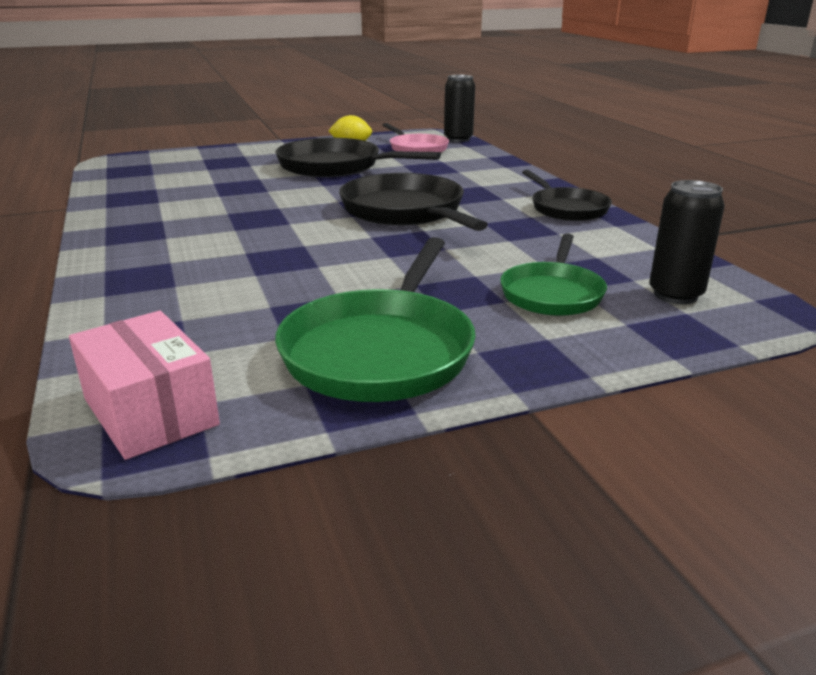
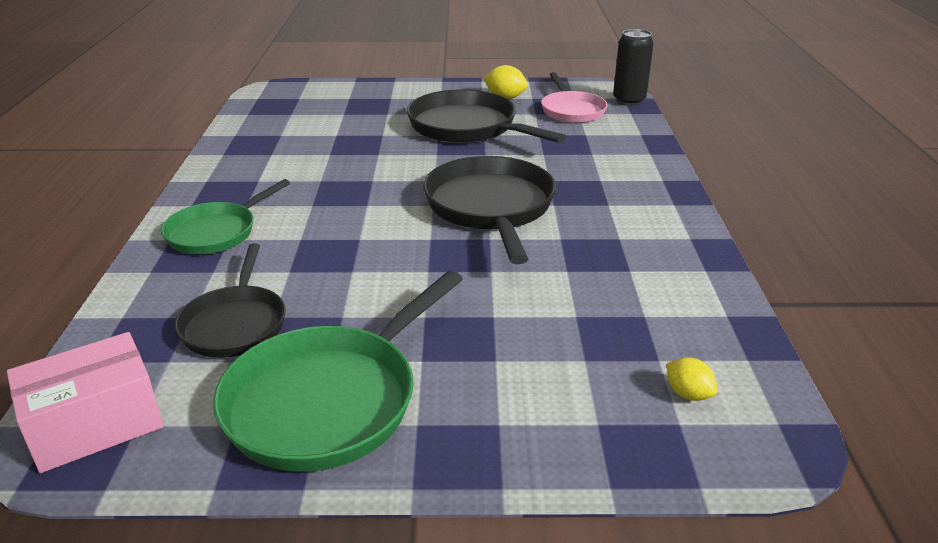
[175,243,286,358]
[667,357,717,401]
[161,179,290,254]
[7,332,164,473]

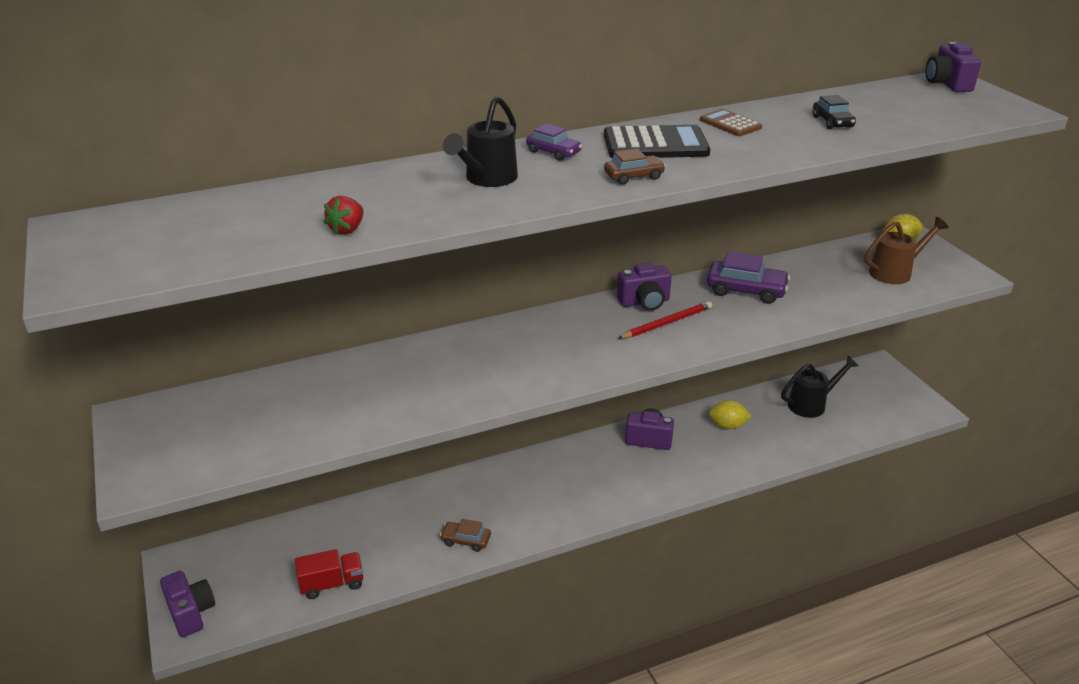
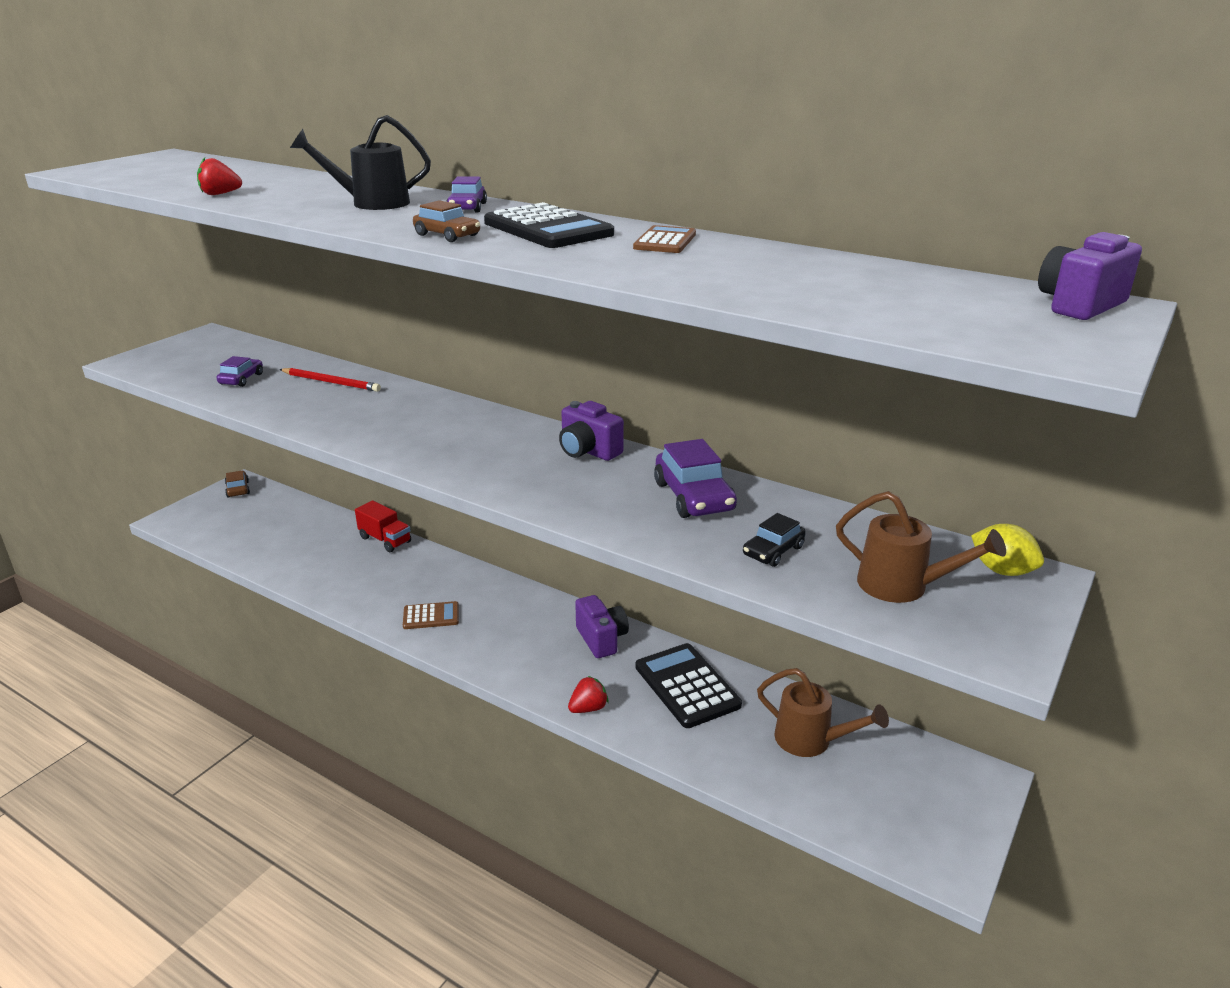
[743,513,806,567]
[279,368,381,392]
[757,668,889,757]
[636,643,742,728]
[225,470,250,498]
[355,500,411,552]
[160,571,215,637] (first image)
[216,356,263,387]
[403,601,459,629]
[568,676,609,713]

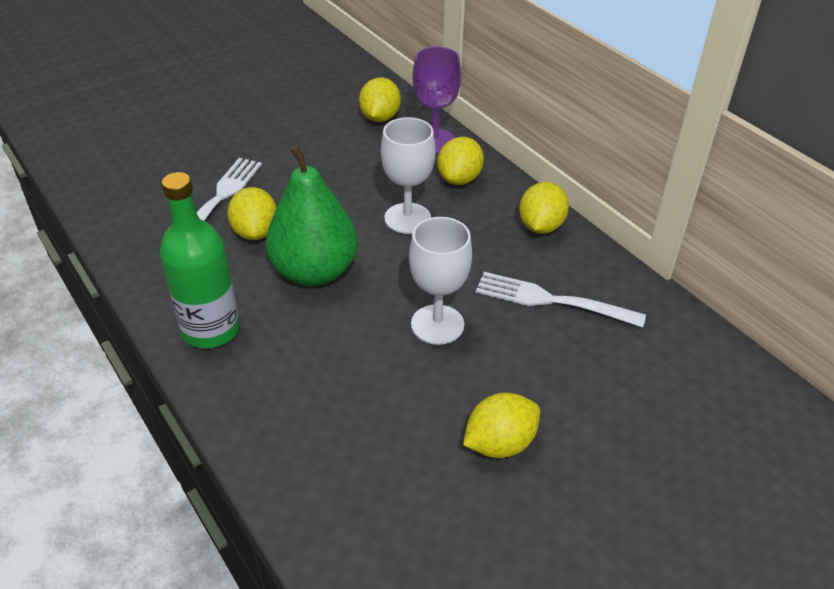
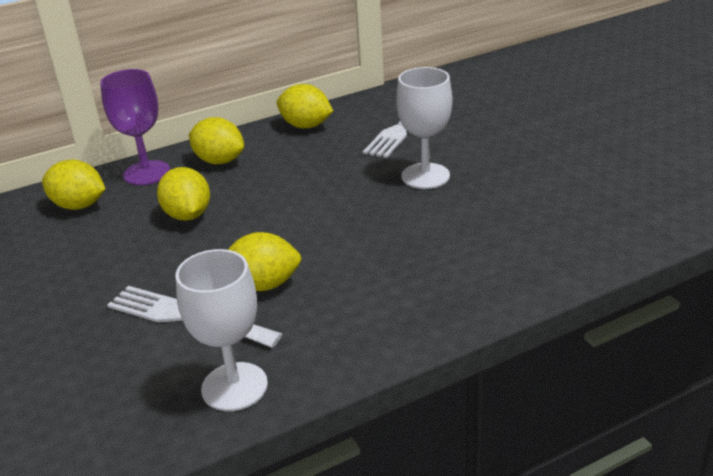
[176,249,268,411]
[266,145,358,286] (first image)
[160,172,240,349] (first image)
[157,167,210,221]

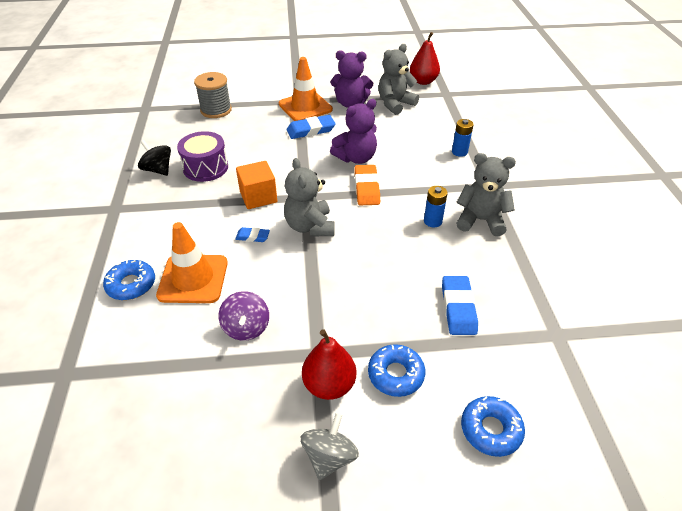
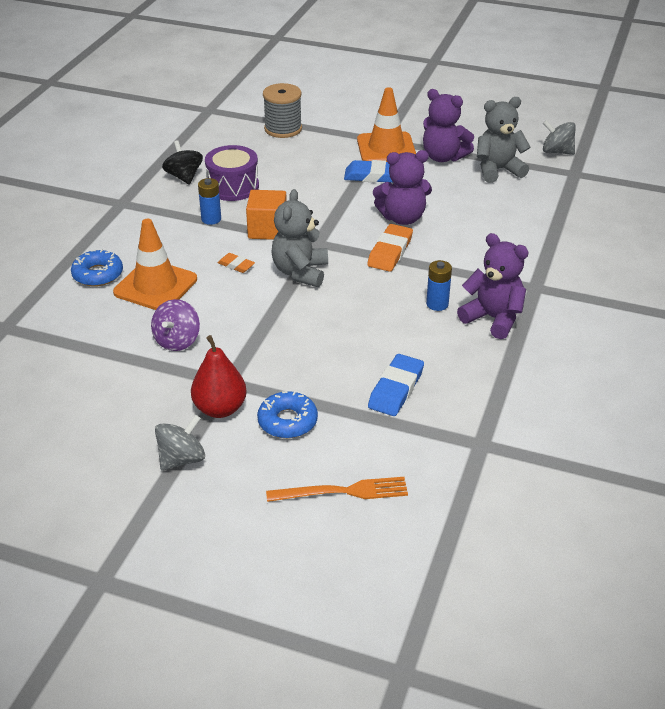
[543,120,576,155]
[198,178,221,225]
[457,233,529,339]
[218,253,255,273]
[266,477,408,502]

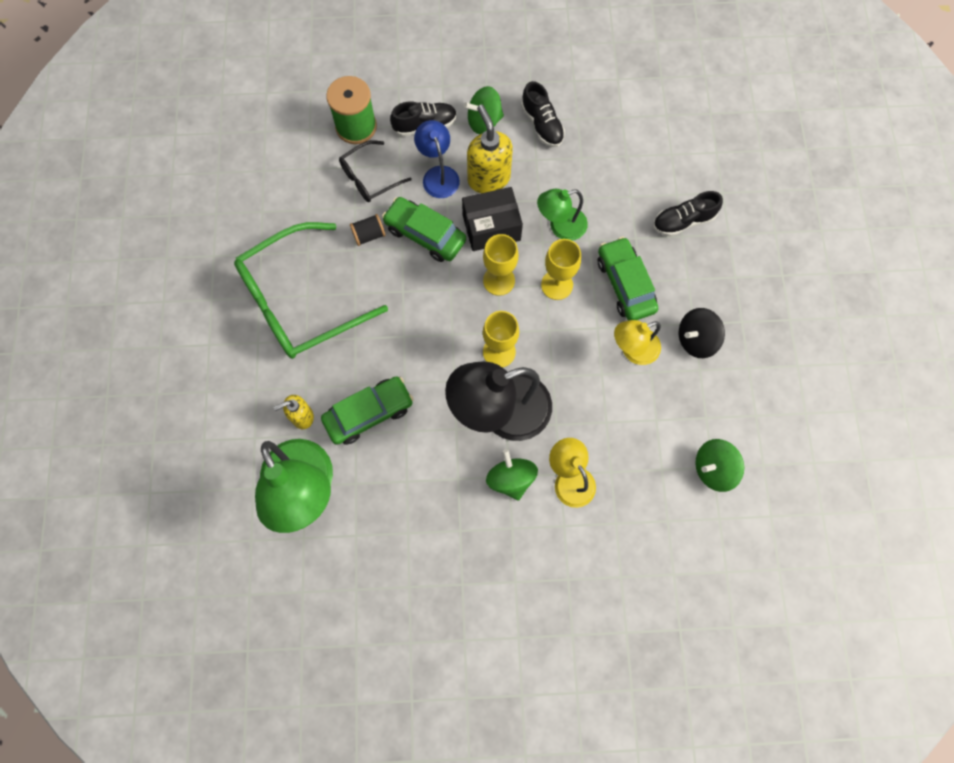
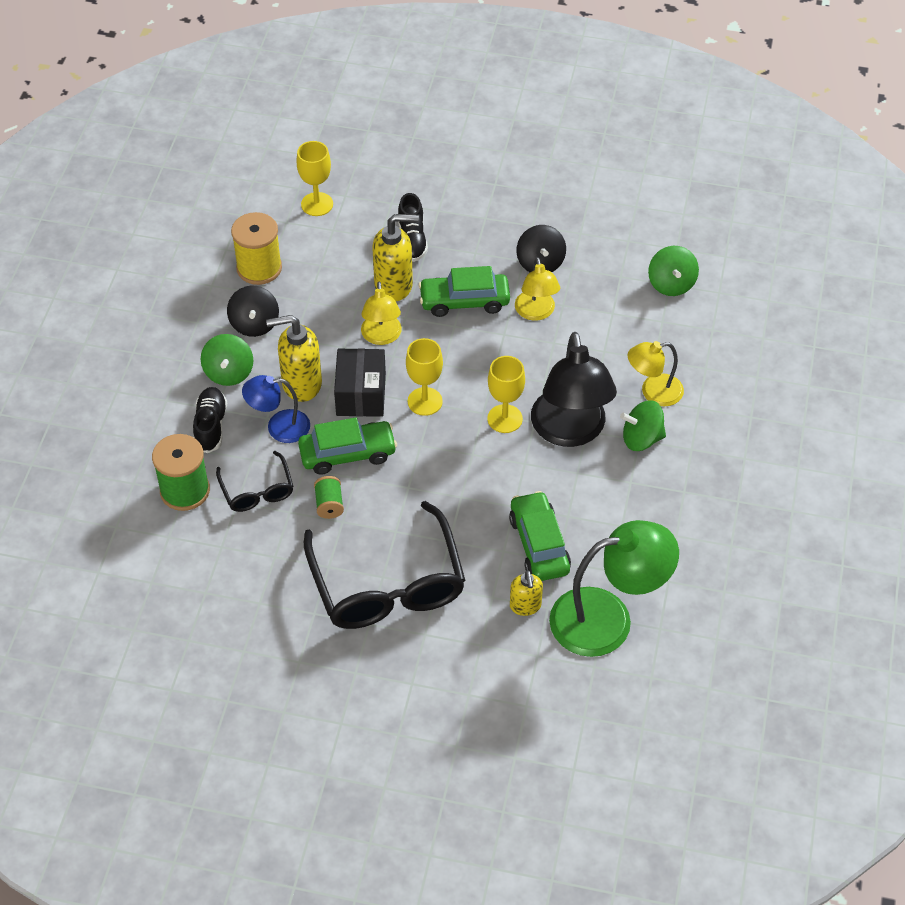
[227,286,279,337]
[361,282,402,345]
[298,418,397,475]
[314,476,344,519]
[304,501,465,629]
[296,141,333,216]
[231,212,282,285]
[373,214,419,301]

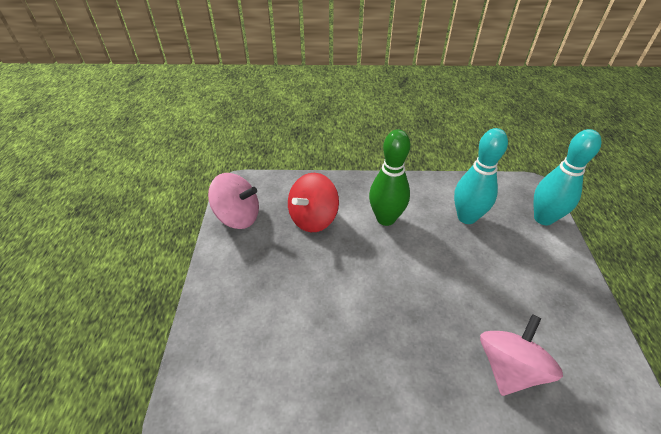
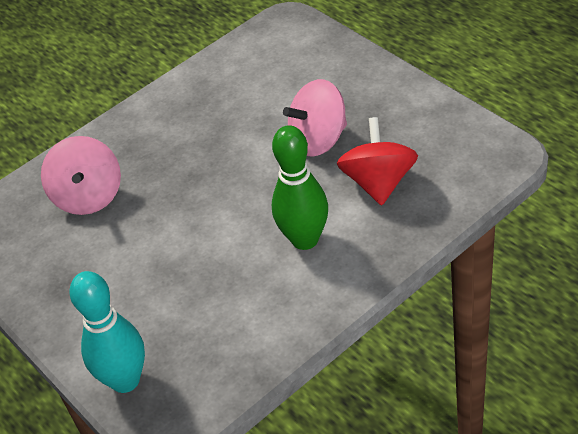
[454,128,508,224] (first image)
[283,79,347,157]

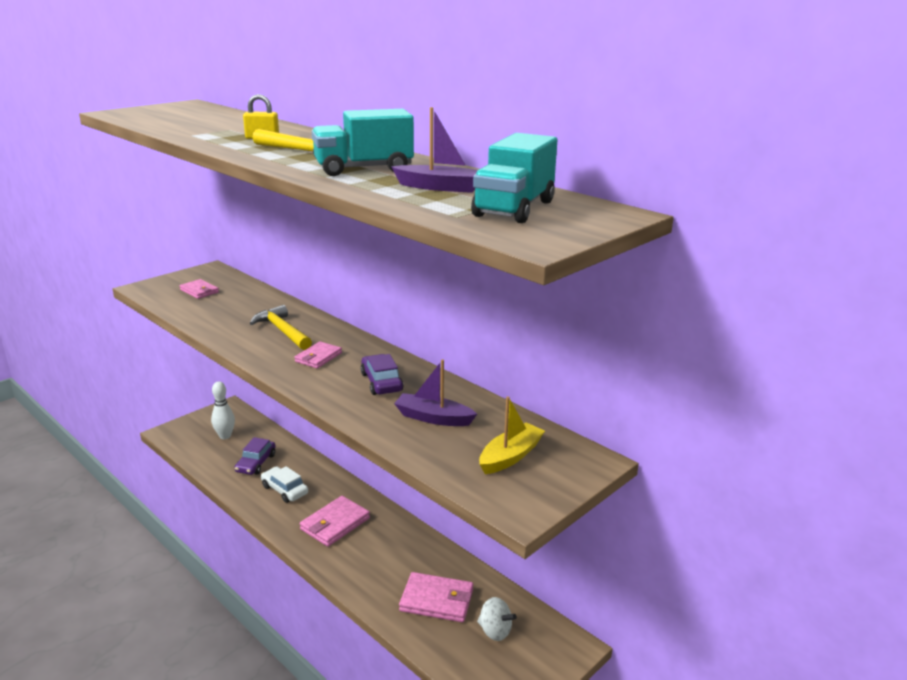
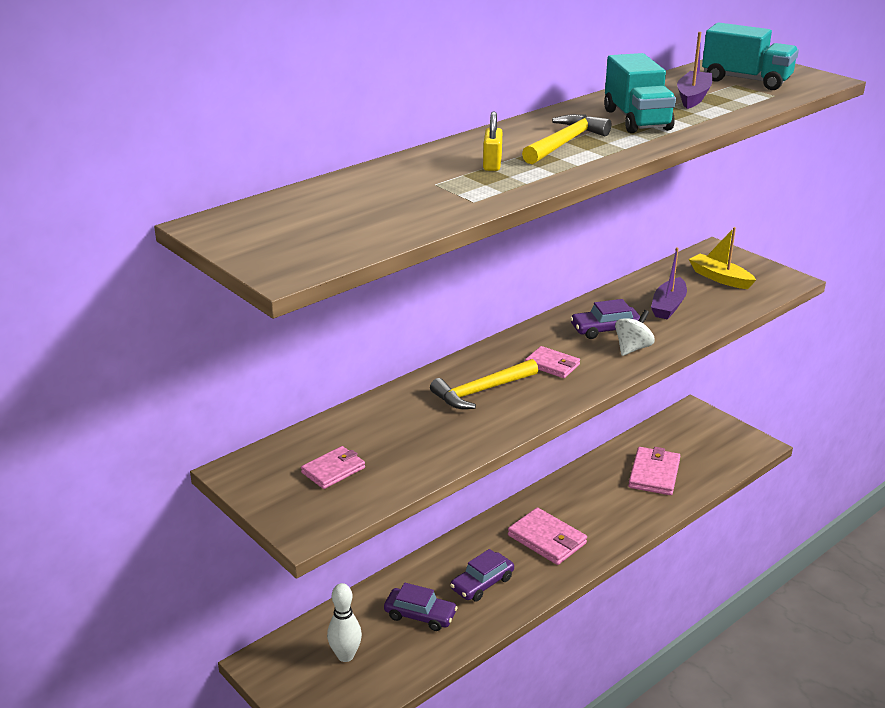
[450,549,514,602]
[615,310,655,356]

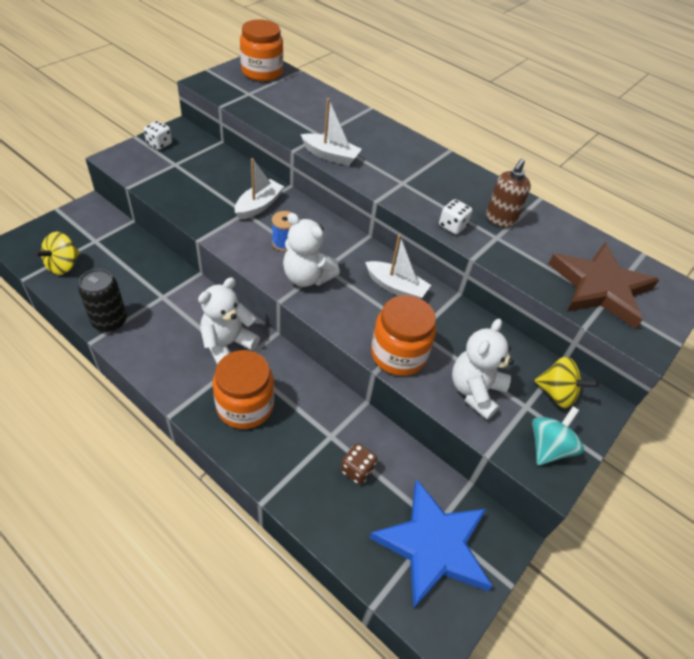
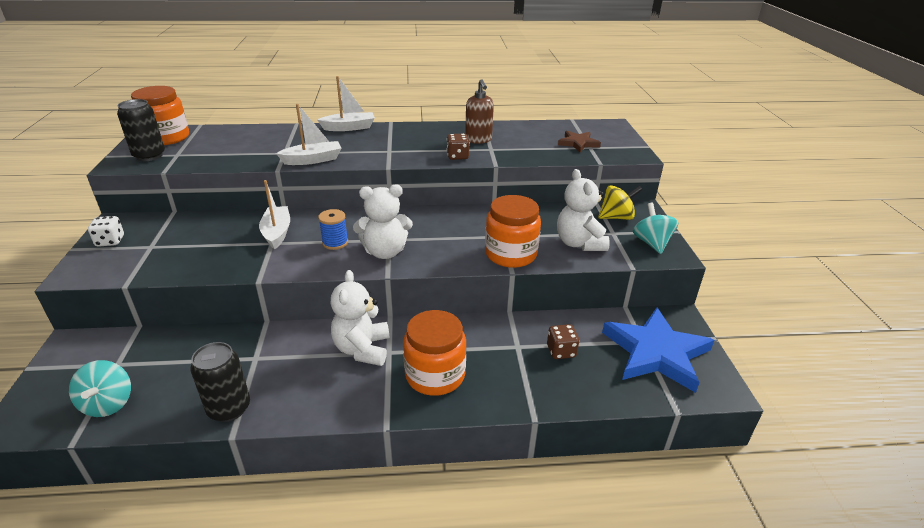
[447,134,470,160]
[69,360,131,417]
[317,76,375,131]
[558,131,601,152]
[117,99,165,161]

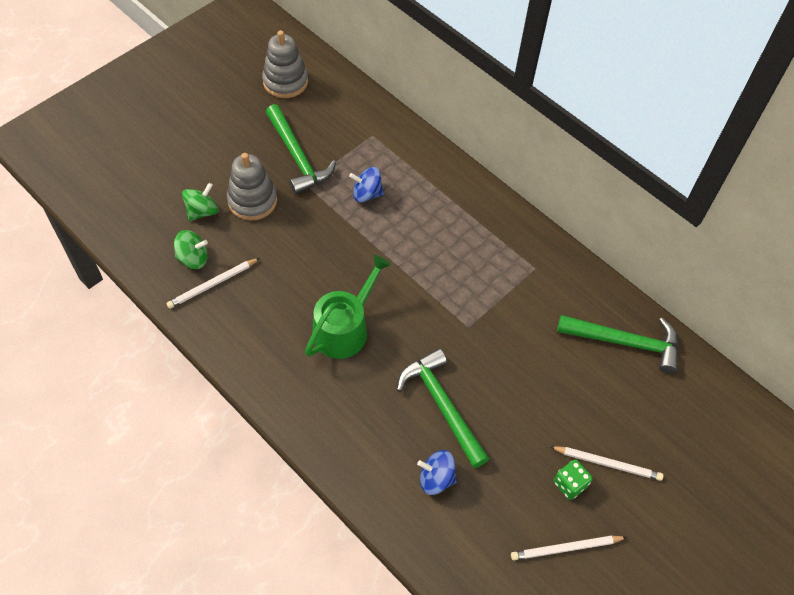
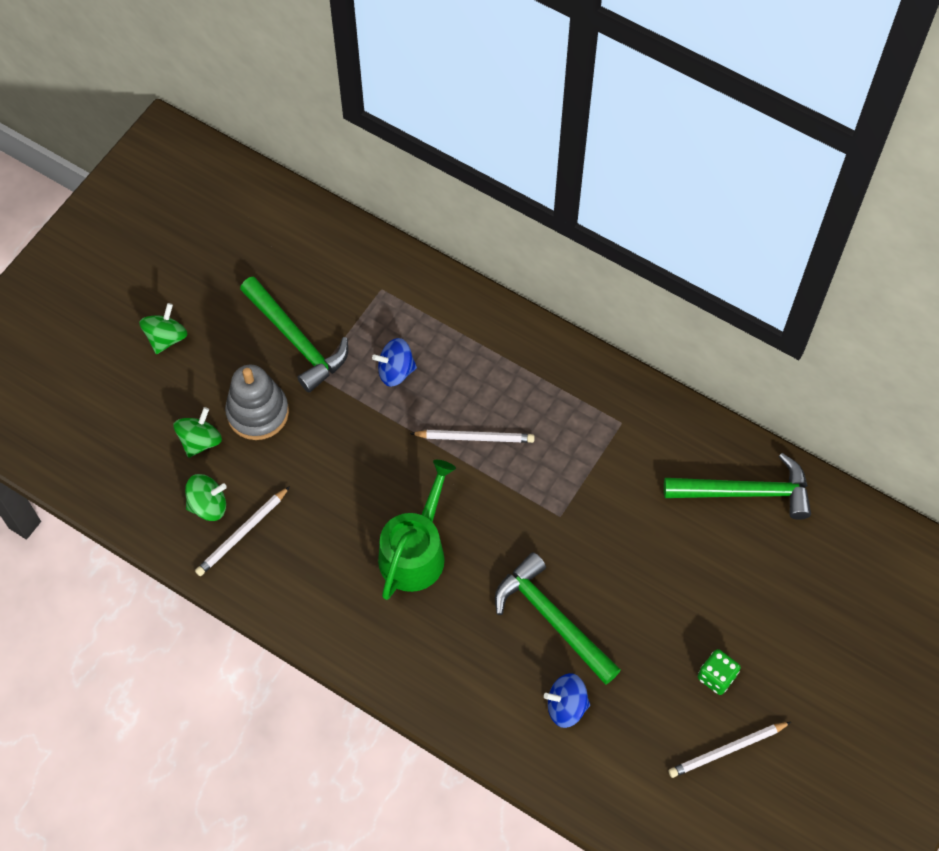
[262,30,308,98] (first image)
[410,430,535,443]
[139,303,188,354]

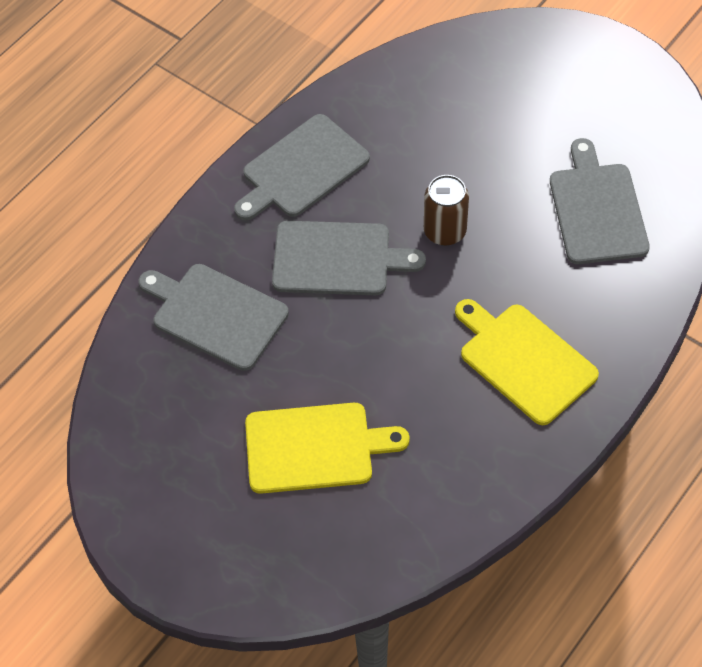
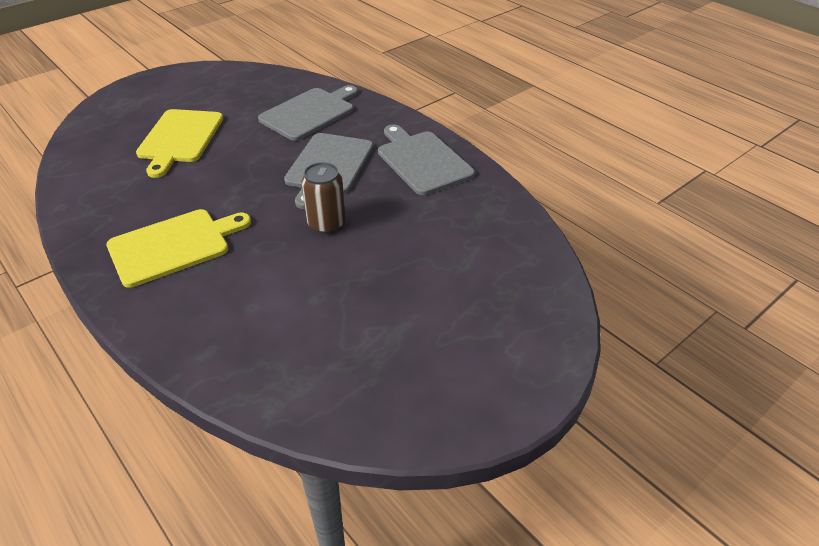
[550,138,650,264] (first image)

